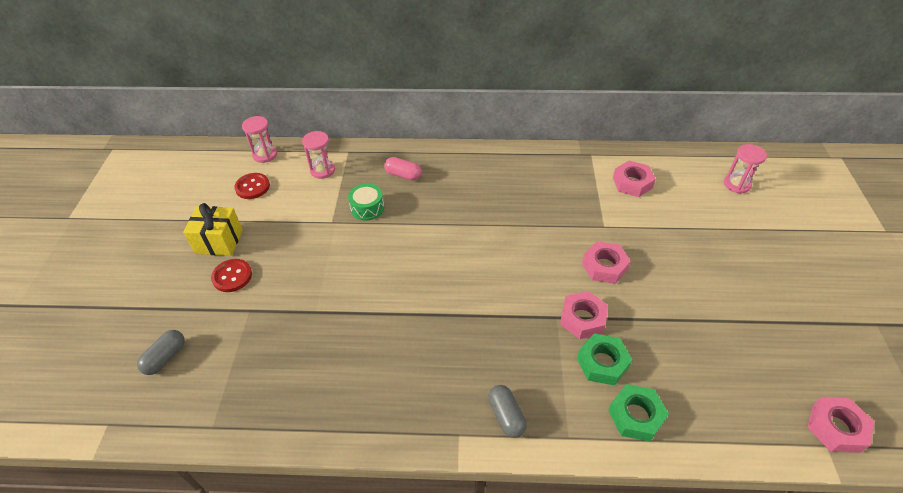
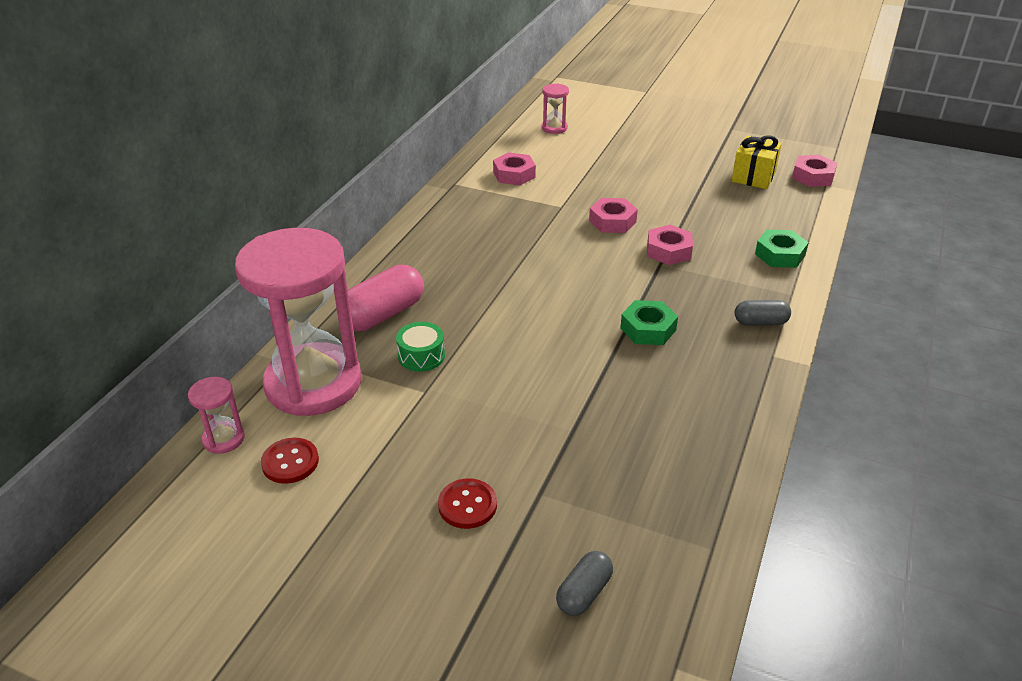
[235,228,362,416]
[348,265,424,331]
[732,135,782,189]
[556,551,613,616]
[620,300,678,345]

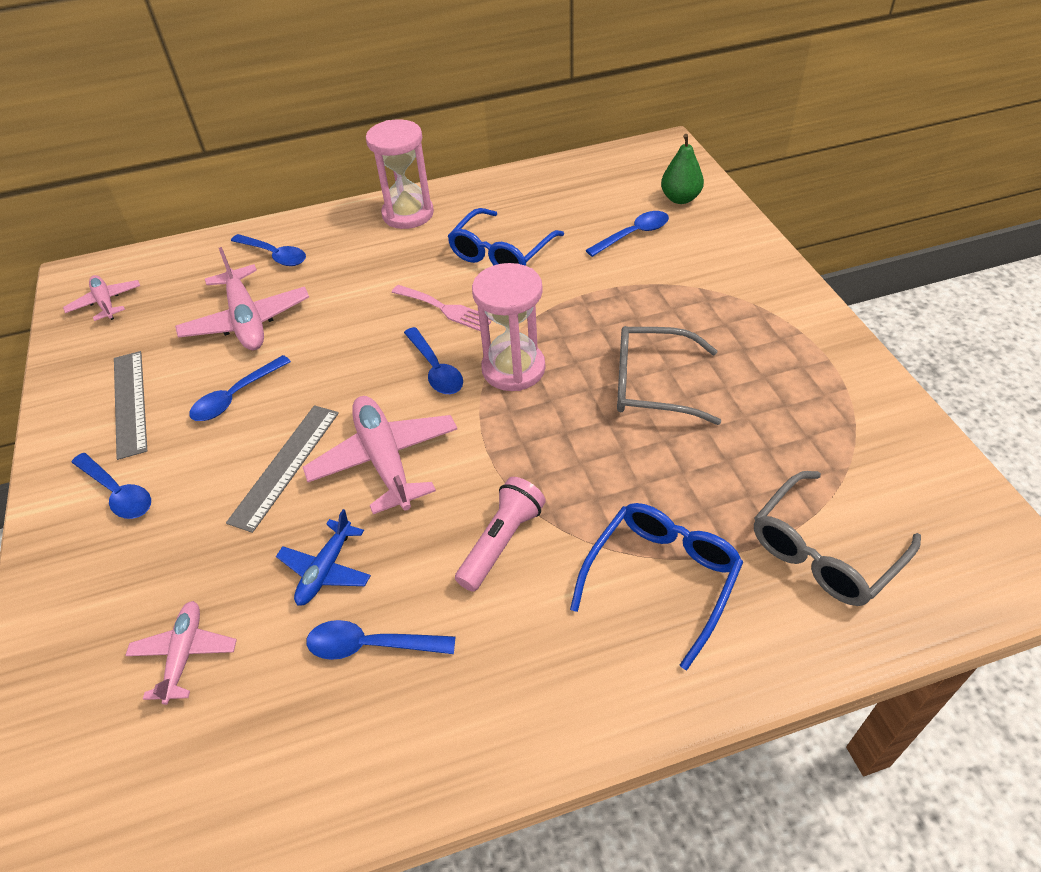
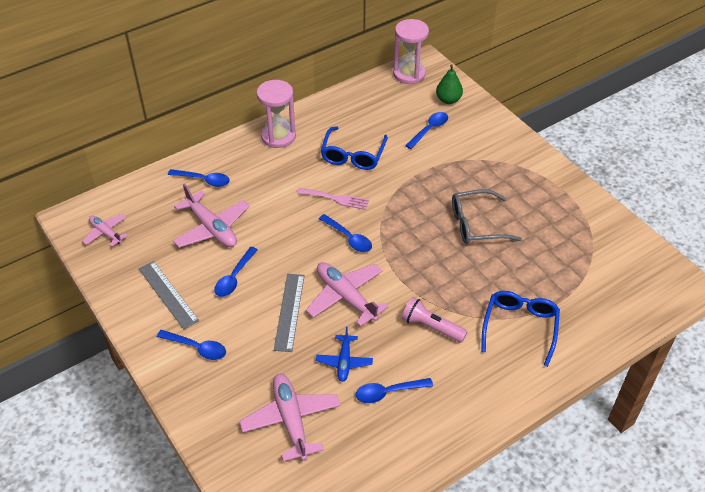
[393,19,429,84]
[754,471,921,606] (first image)
[402,297,468,343]
[239,374,341,462]

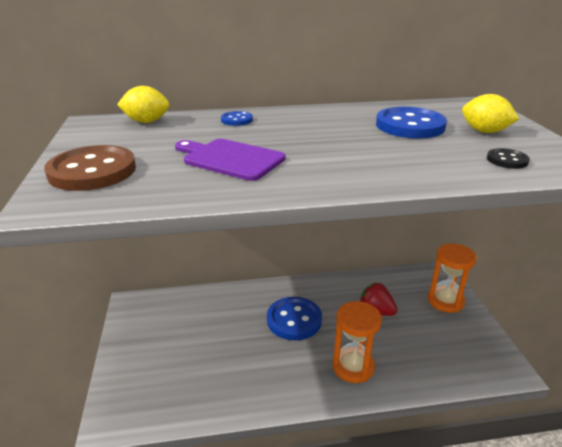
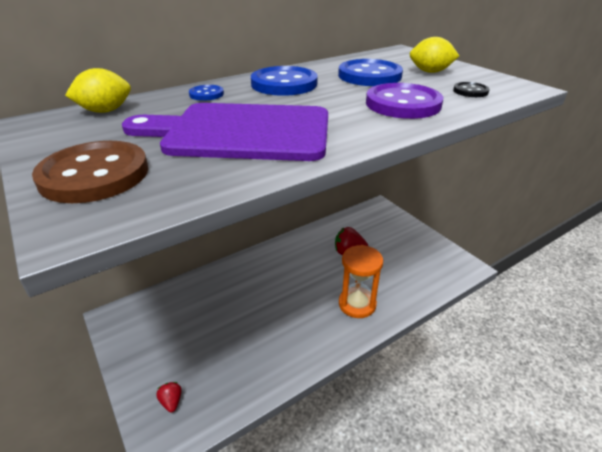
[122,103,328,161]
[428,244,477,313] (first image)
[251,66,318,96]
[366,83,443,119]
[156,382,182,412]

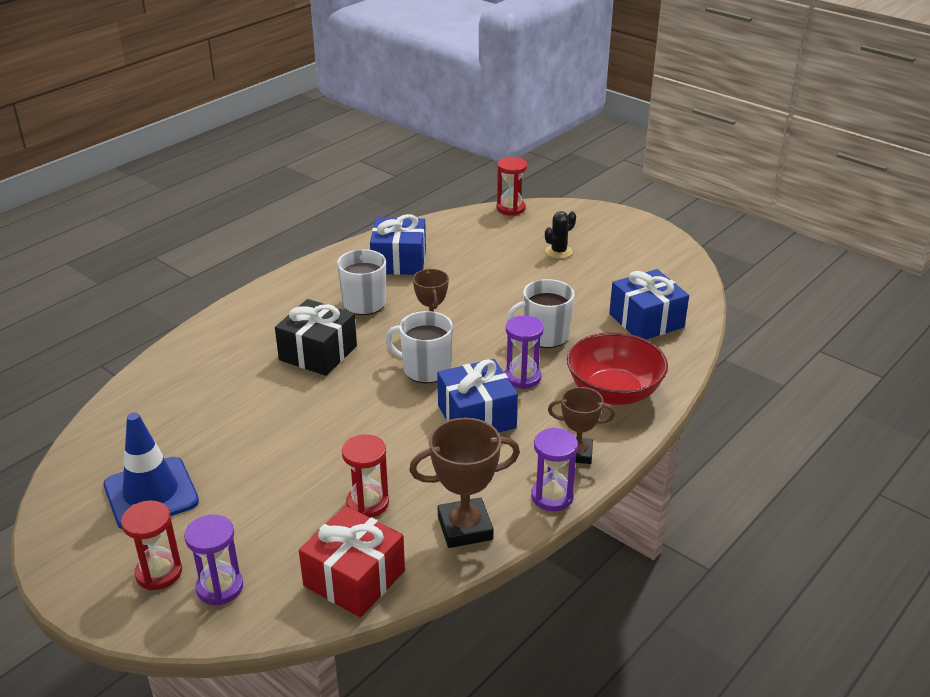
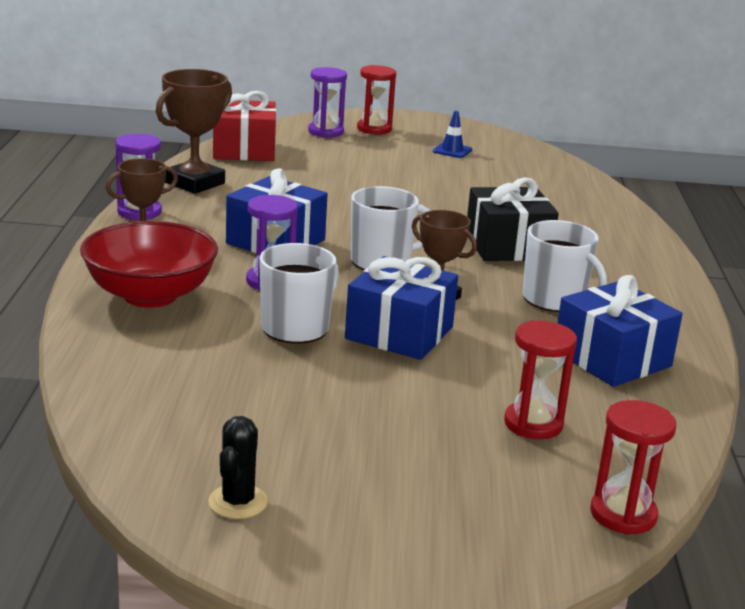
[208,416,268,519]
[345,256,458,360]
[433,111,472,158]
[504,320,577,439]

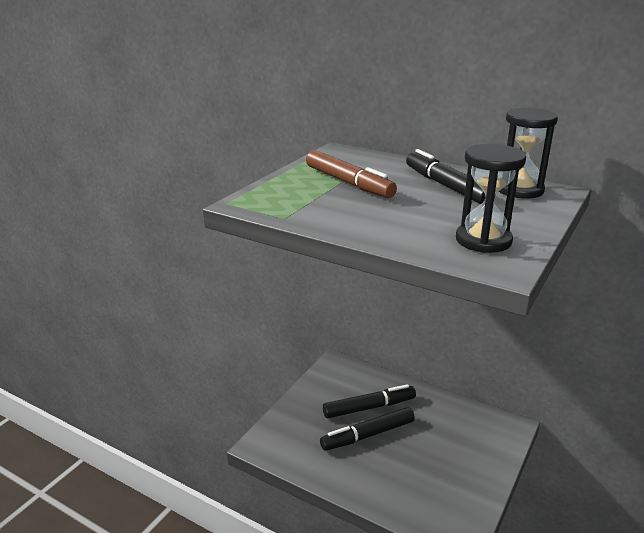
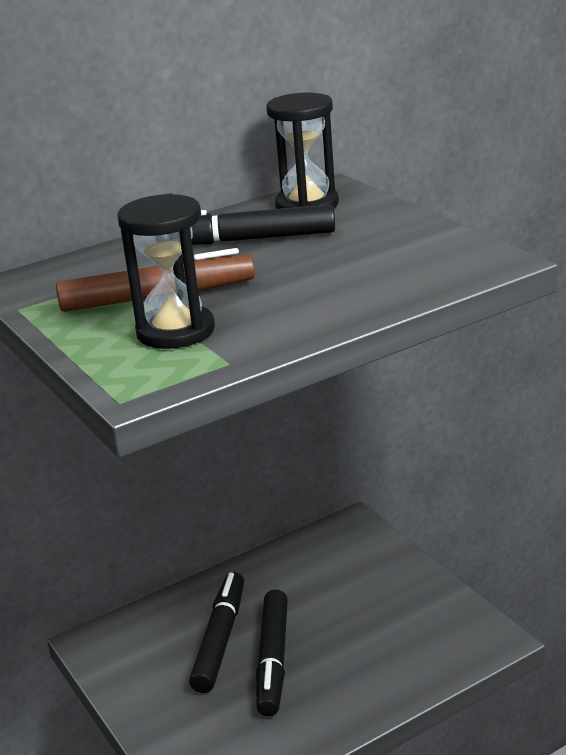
[117,194,215,349]

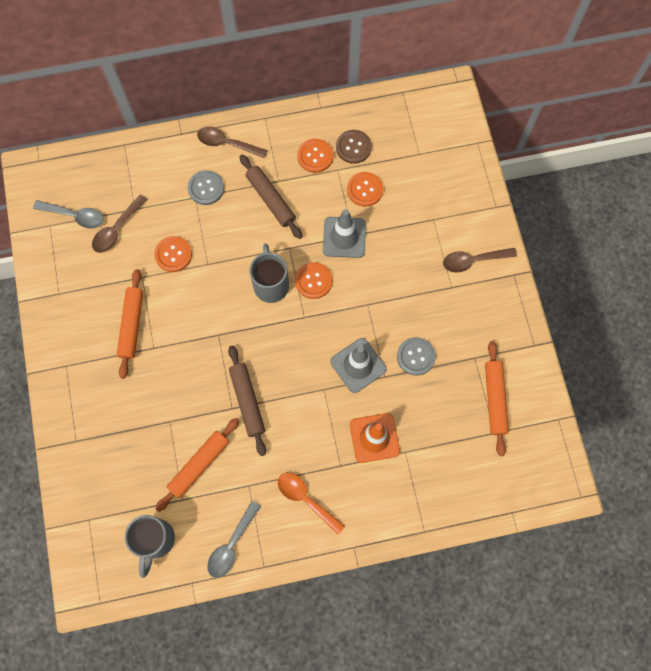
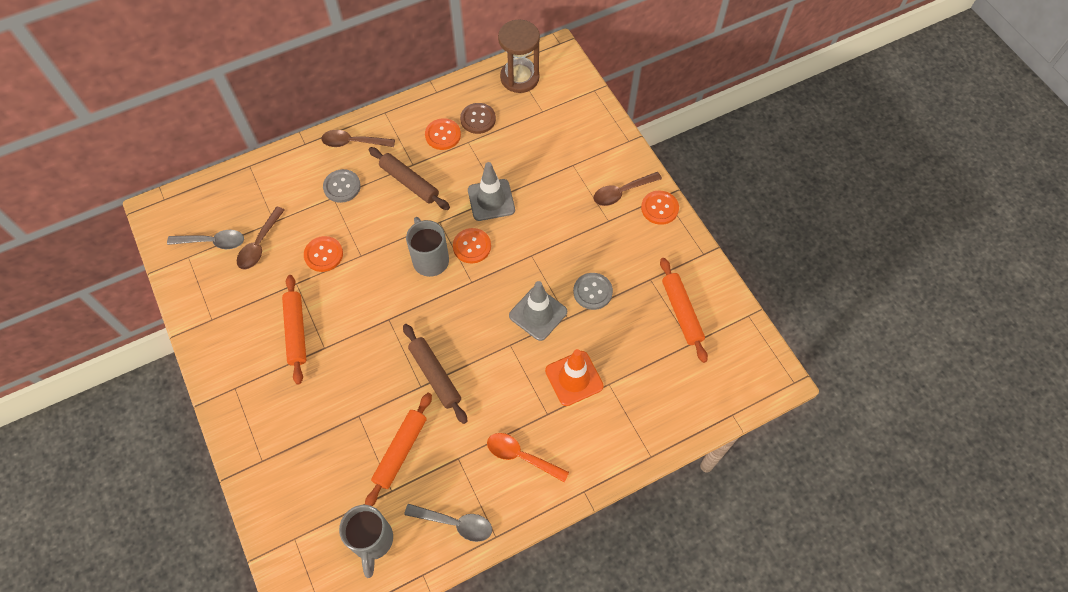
[641,191,679,225]
[404,504,492,542]
[498,20,540,93]

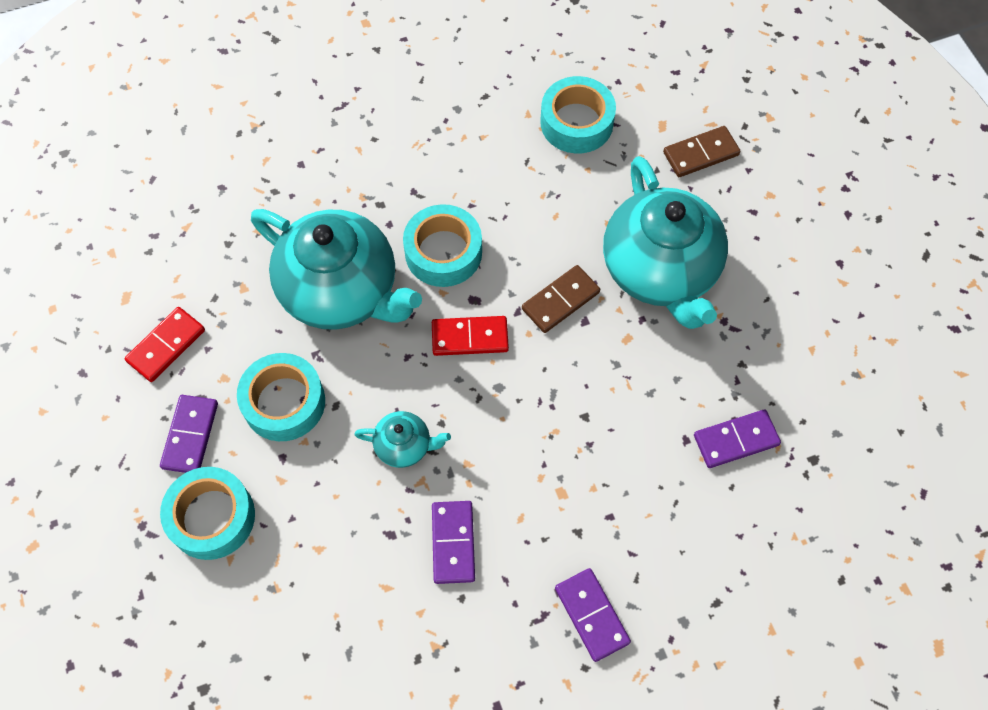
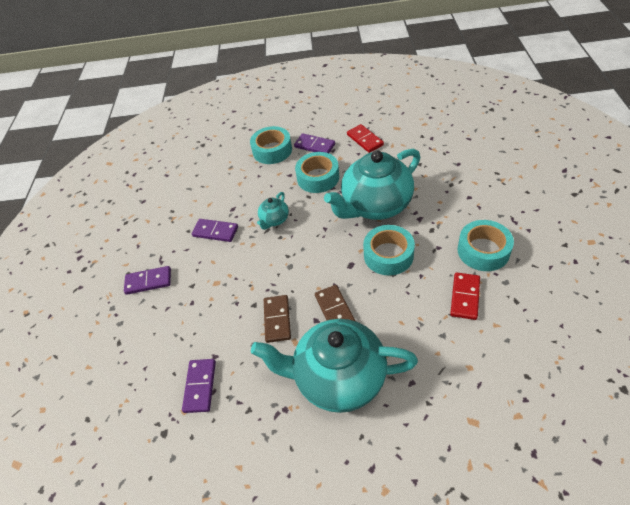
[458,220,514,271]
[264,295,291,343]
[450,272,480,320]

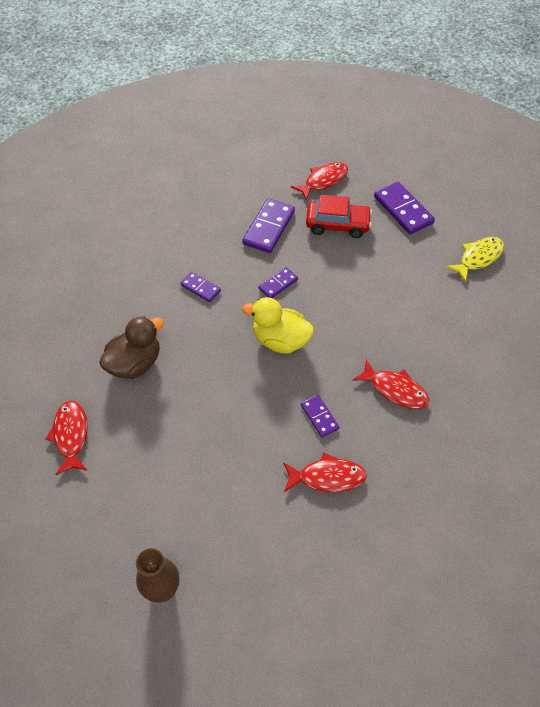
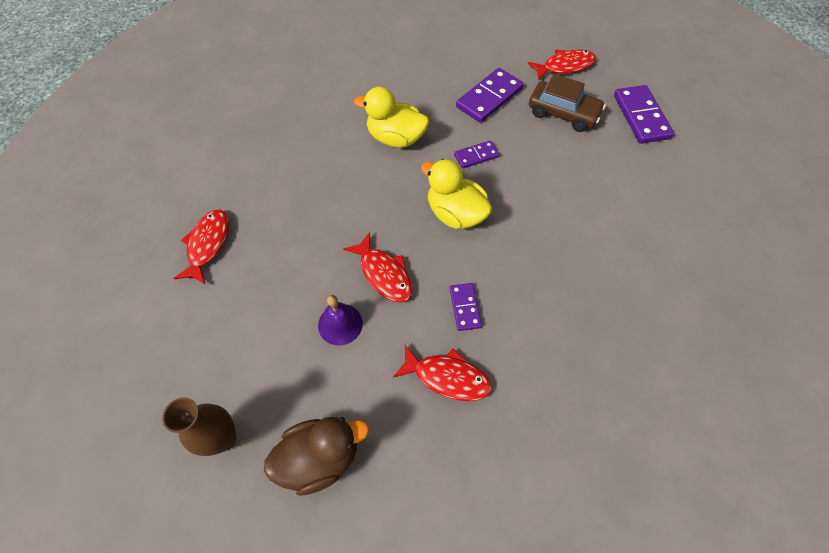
[529,74,606,132]
[446,237,504,283] (first image)
[354,87,429,148]
[264,417,369,496]
[343,232,413,302]
[318,295,363,345]

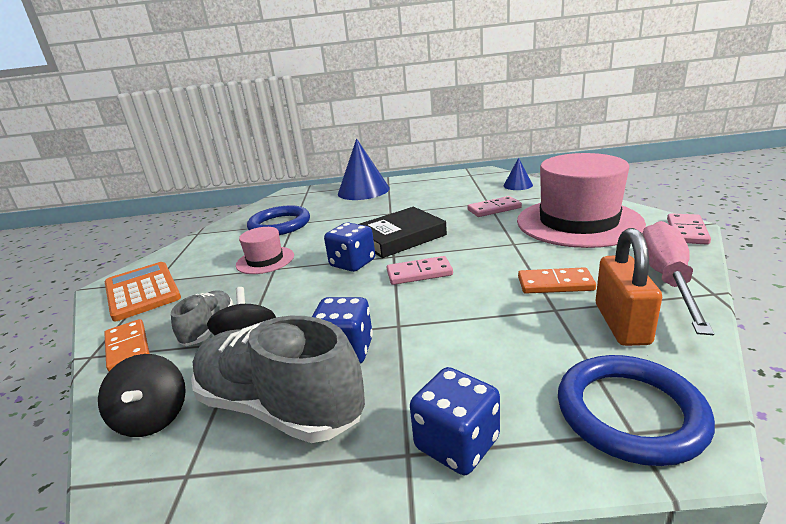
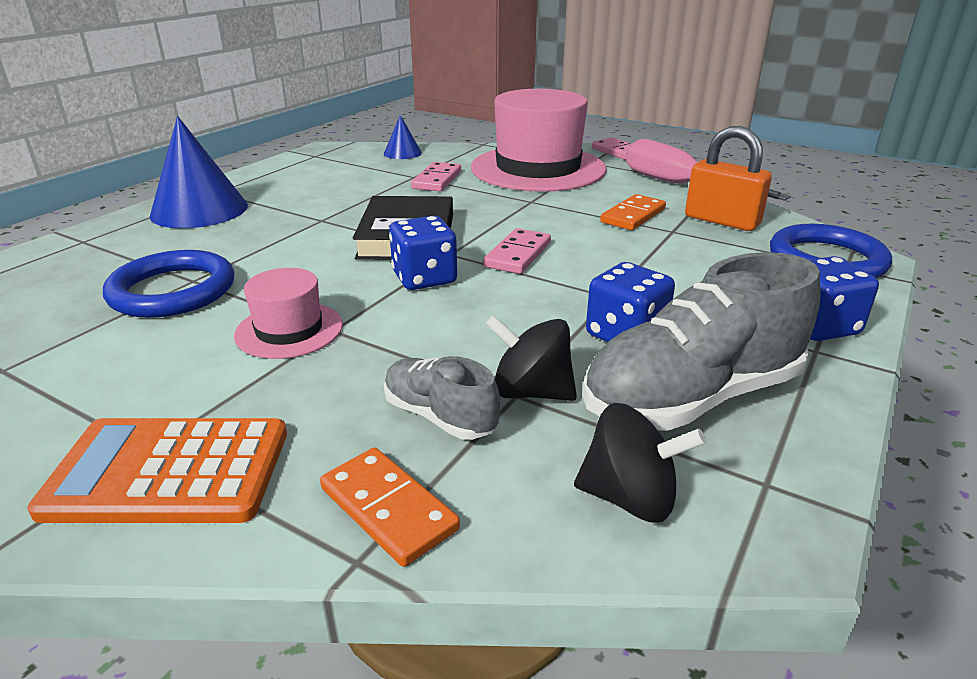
[320,448,460,567]

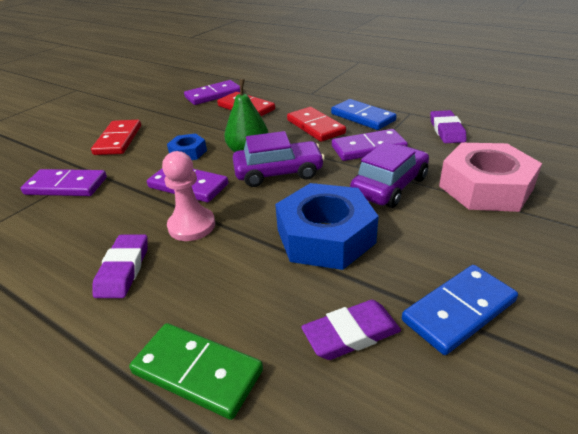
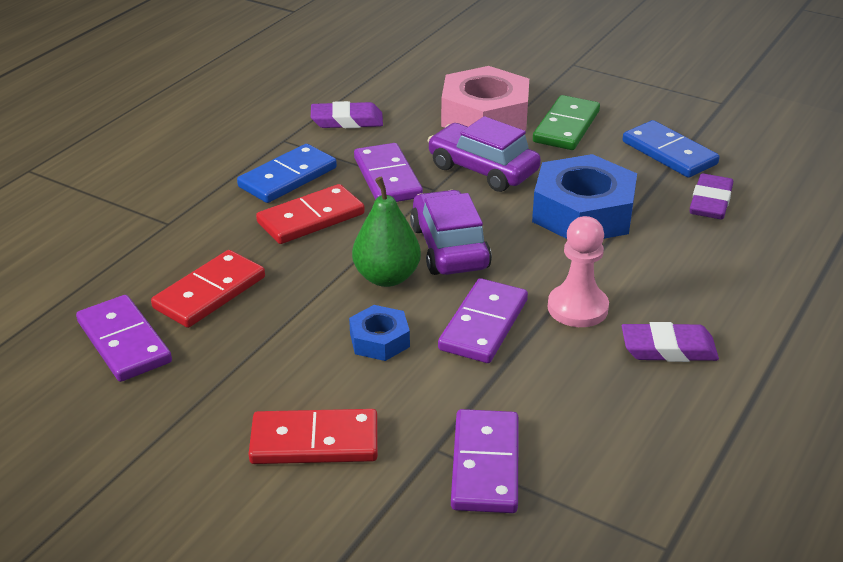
[690,173,733,219]
[533,95,600,150]

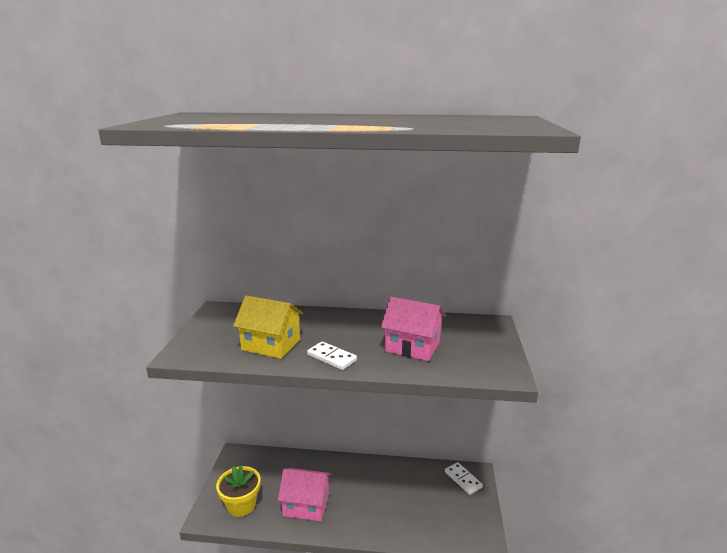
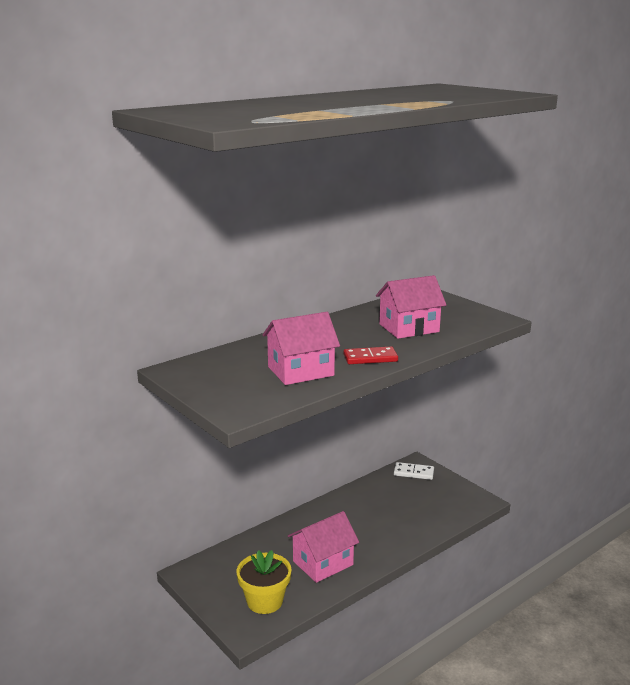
[262,312,340,385]
[344,346,398,364]

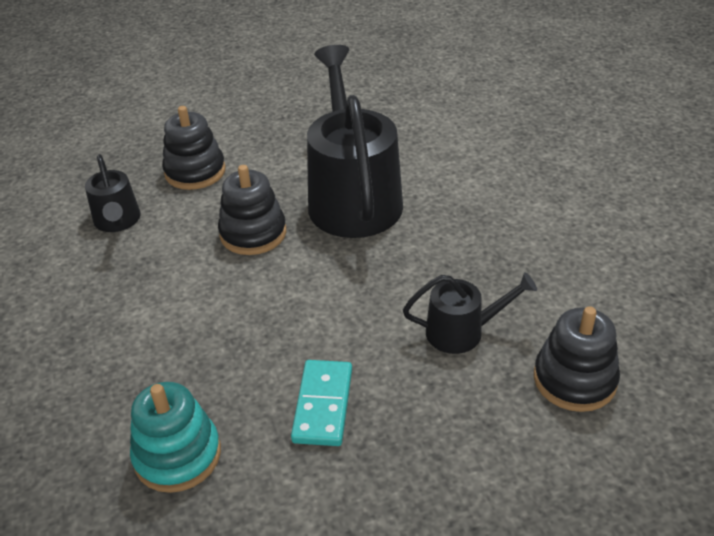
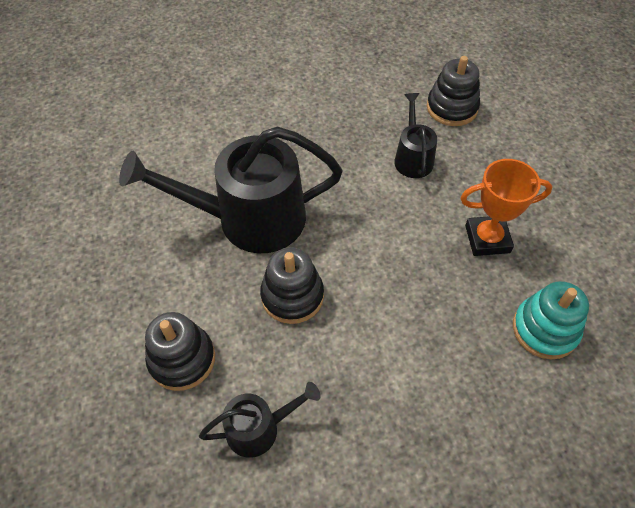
[460,159,553,256]

